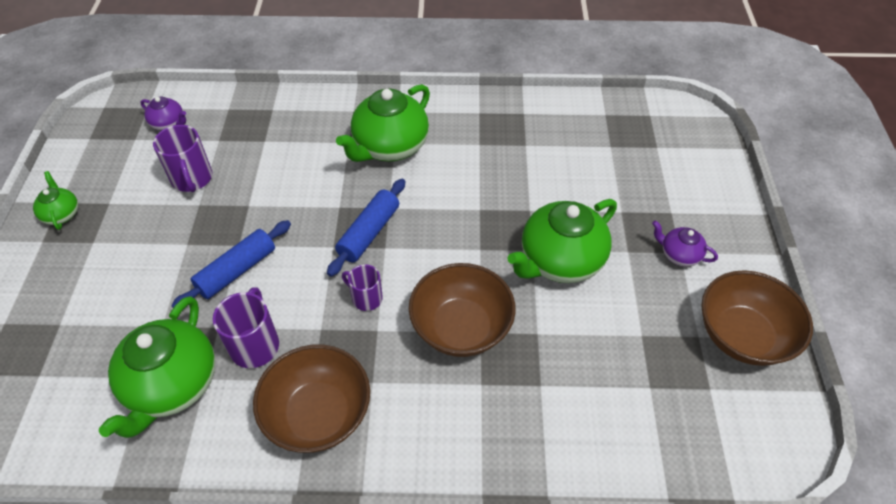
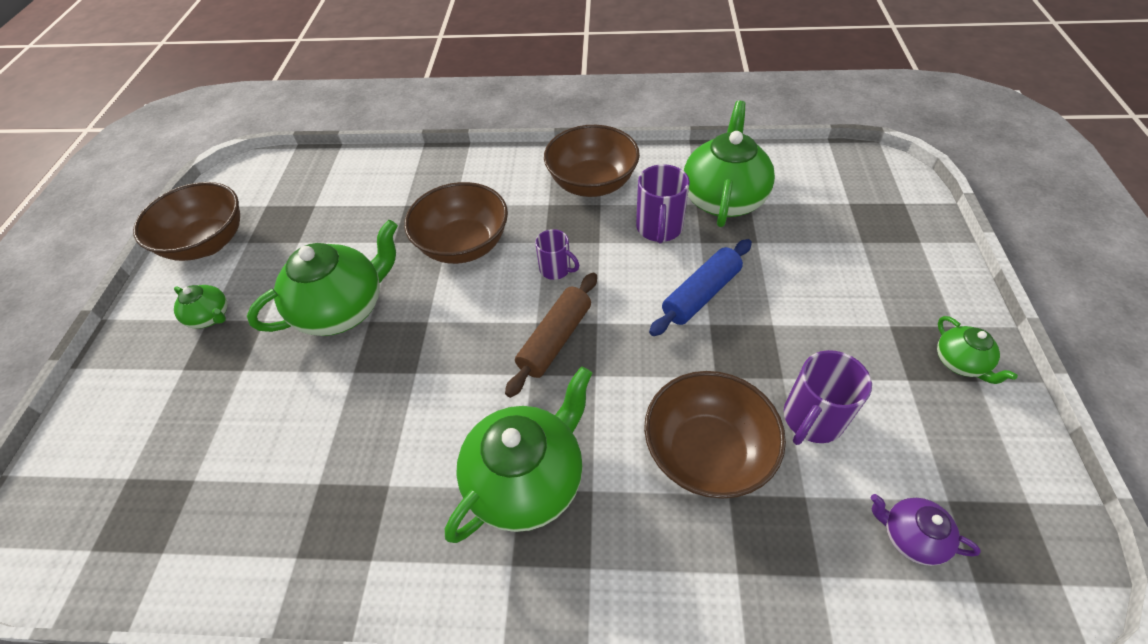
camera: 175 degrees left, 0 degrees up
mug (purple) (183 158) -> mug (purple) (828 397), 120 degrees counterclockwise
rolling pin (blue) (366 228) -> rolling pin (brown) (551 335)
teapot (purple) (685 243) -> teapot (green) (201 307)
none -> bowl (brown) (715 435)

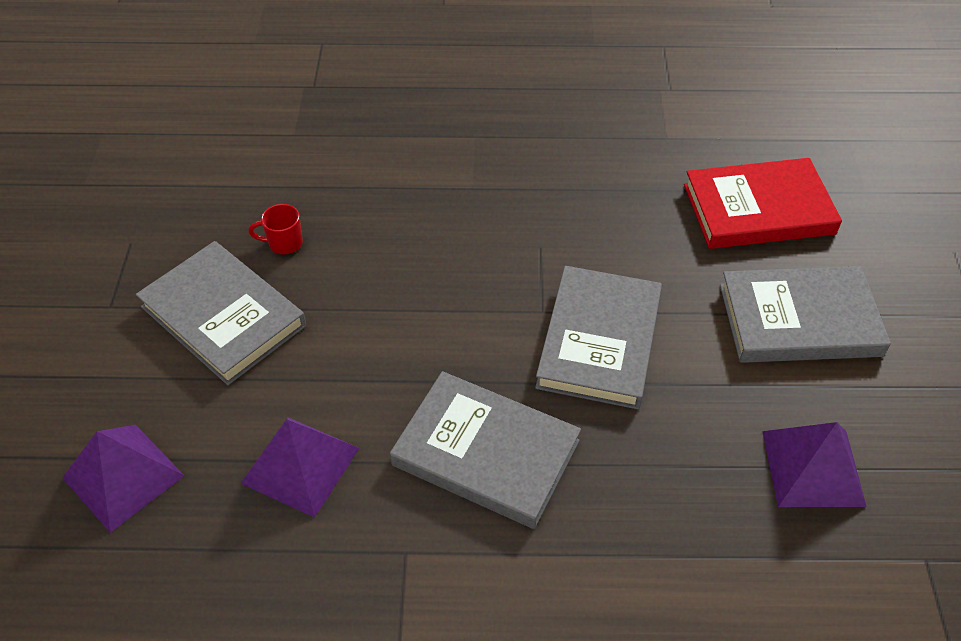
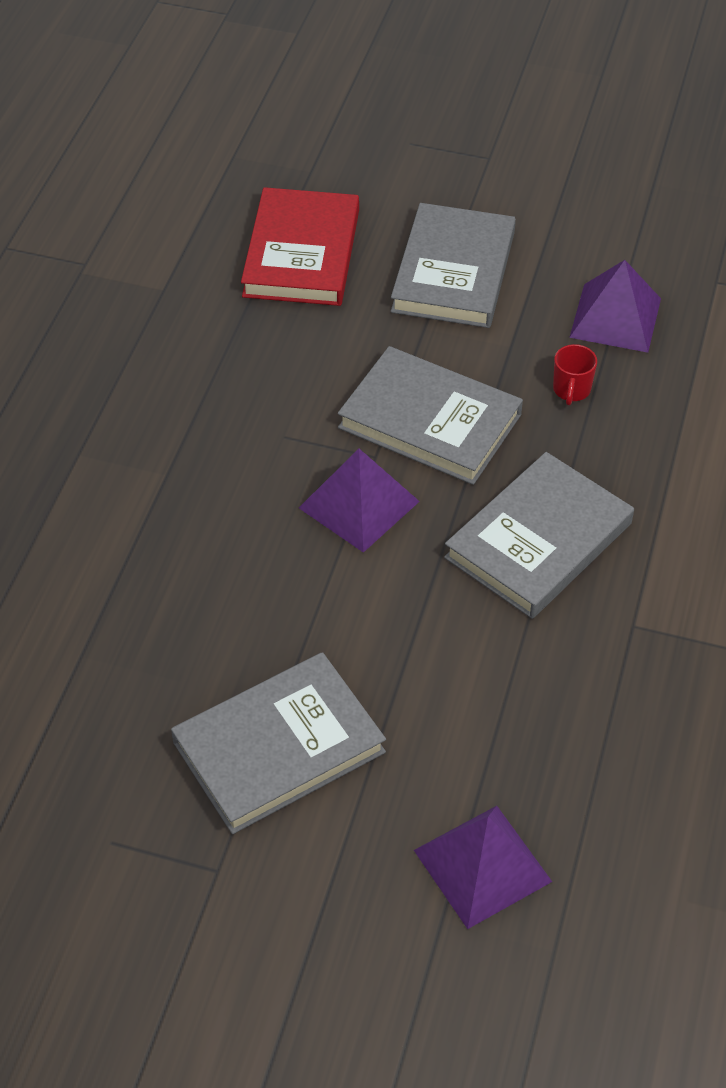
camera: 75 degrees left, 0 degrees up
pyramid (purple) (299 467) -> pyramid (purple) (359 501), moved
mug (red) (276 229) -> mug (red) (575 374), moved

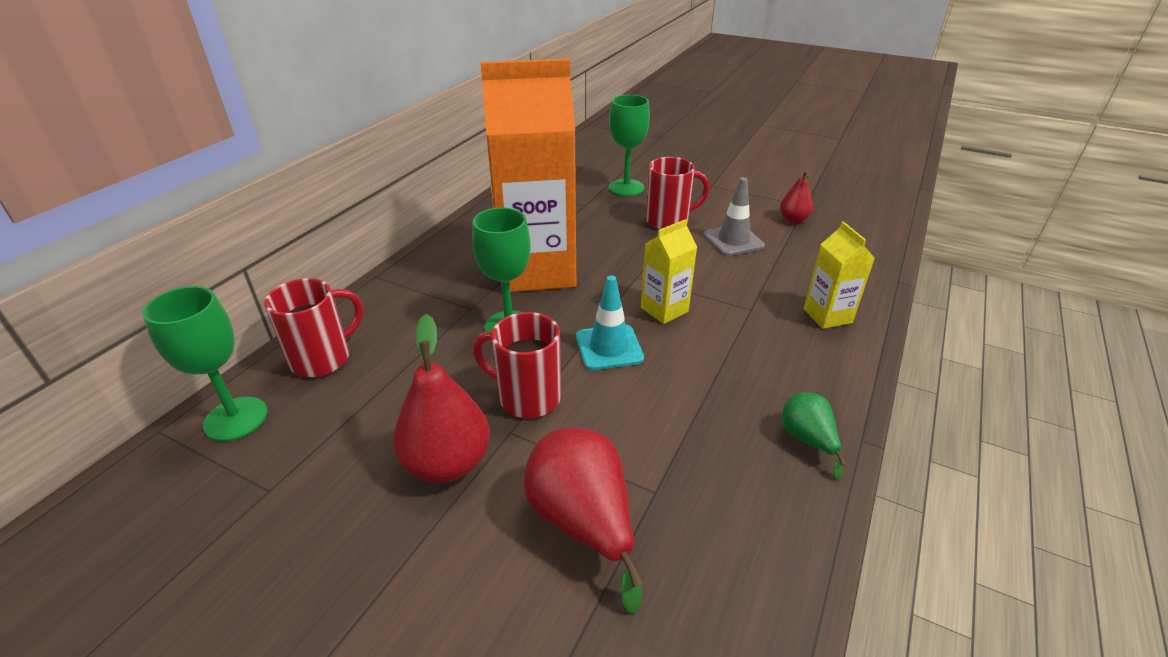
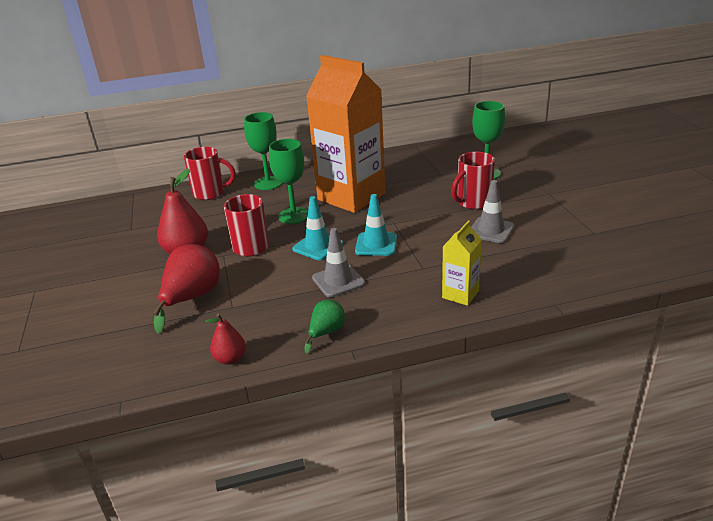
camera: 50 degrees right, 5 degrees down
goblet (green) (205 363) -> goblet (green) (263 151), moved
carton (yellow) (669 271) -> traffic cone (turquoise) (376 225)
mug (red) (678 193) -> mug (red) (473 180), 105 degrees clockwise
pear (red) (796 196) -> pear (red) (226 339), moved
none -> traffic cone (grey) (338 262)

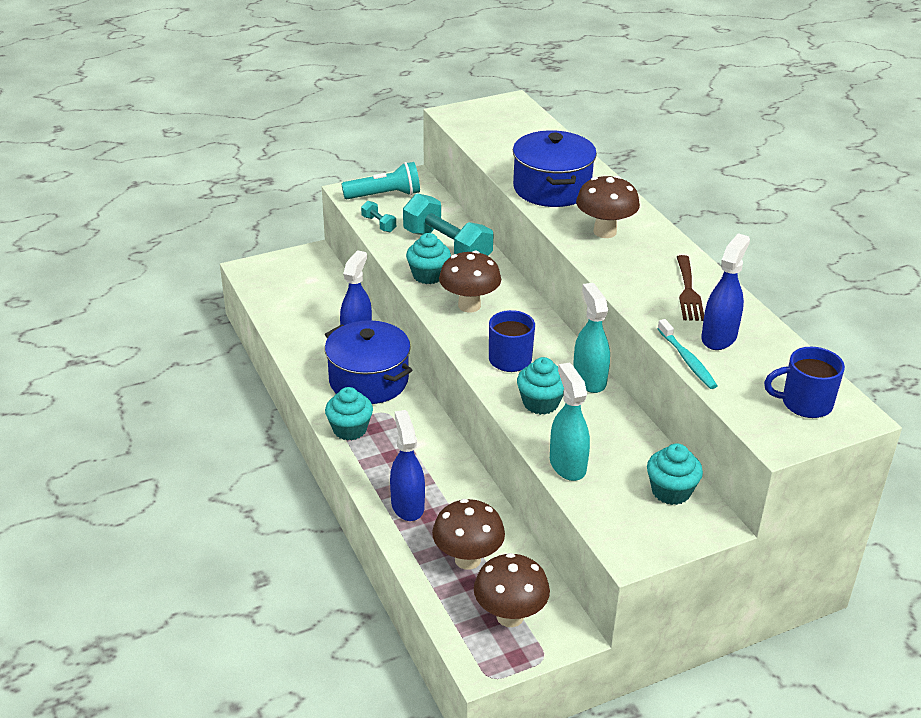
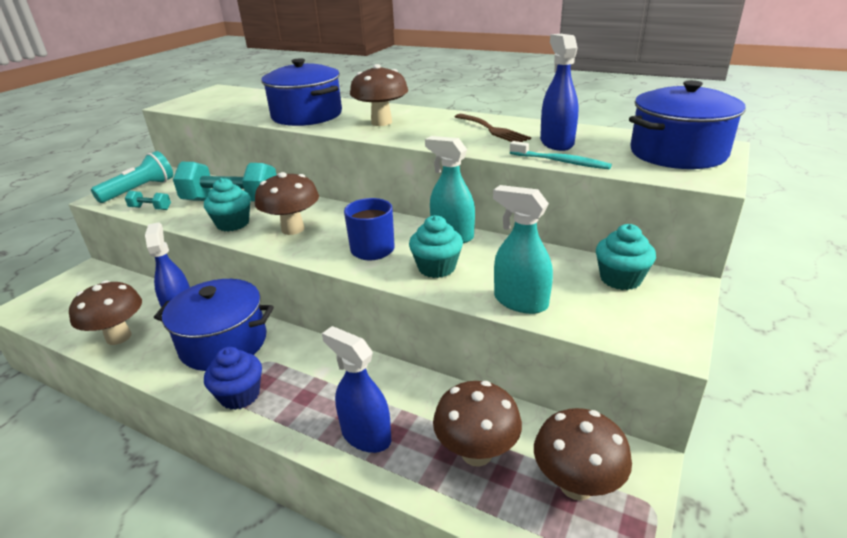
camera: 35 degrees left, 5 degrees down
cupcake (turquoise) (349 414) -> cupcake (blue) (233 378)
mug (blue) (804 382) -> pot (blue) (687 124)
none -> mushroom (brown) (105 313)

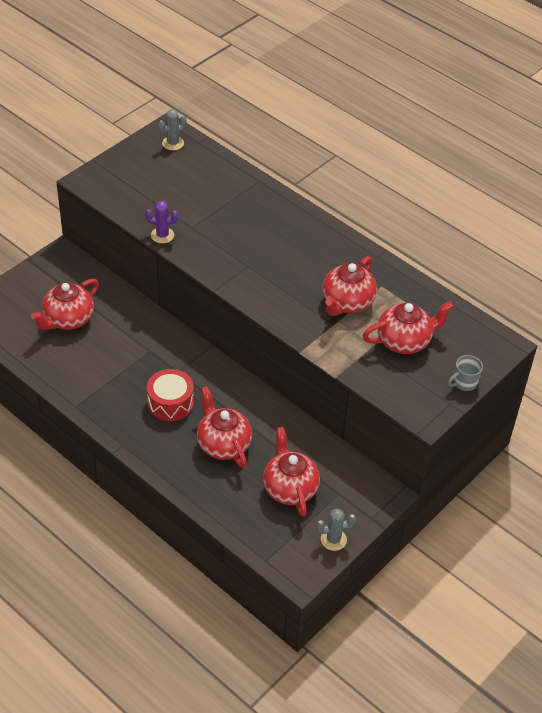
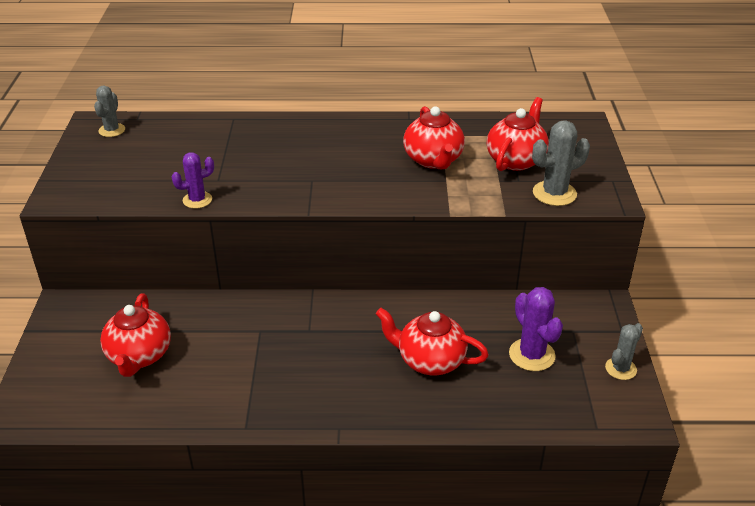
camera: 40 degrees left, 10 degrees down
drum (red) (170 395) -> none
teapot (red) (291 472) -> cactus (purple) (536 329)
mug (grey) (465 373) -> none
none -> cactus (grey) (561 163)

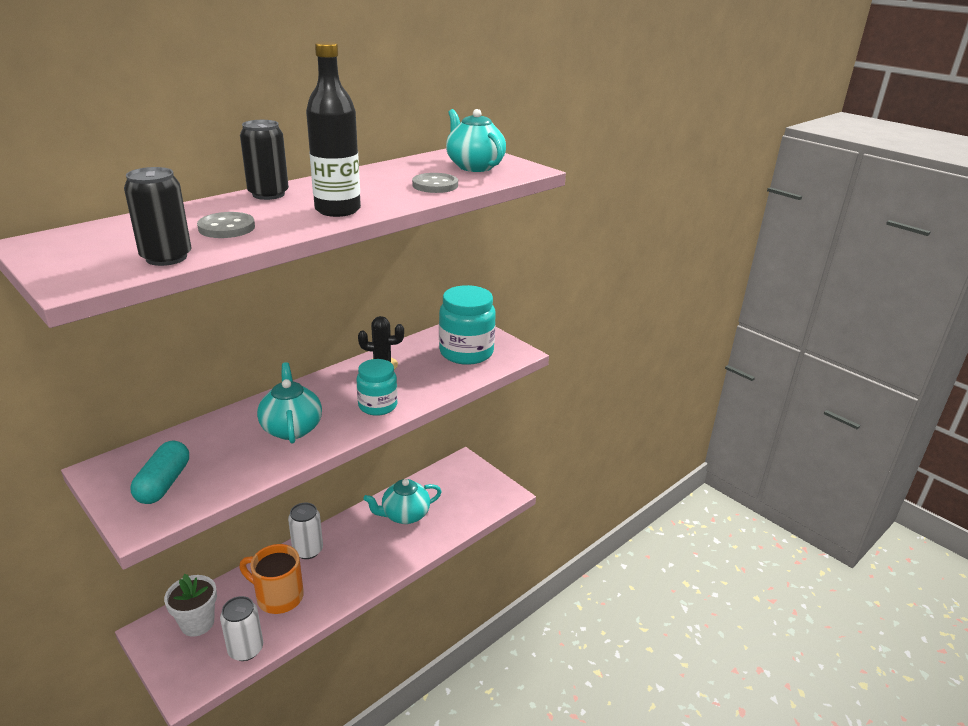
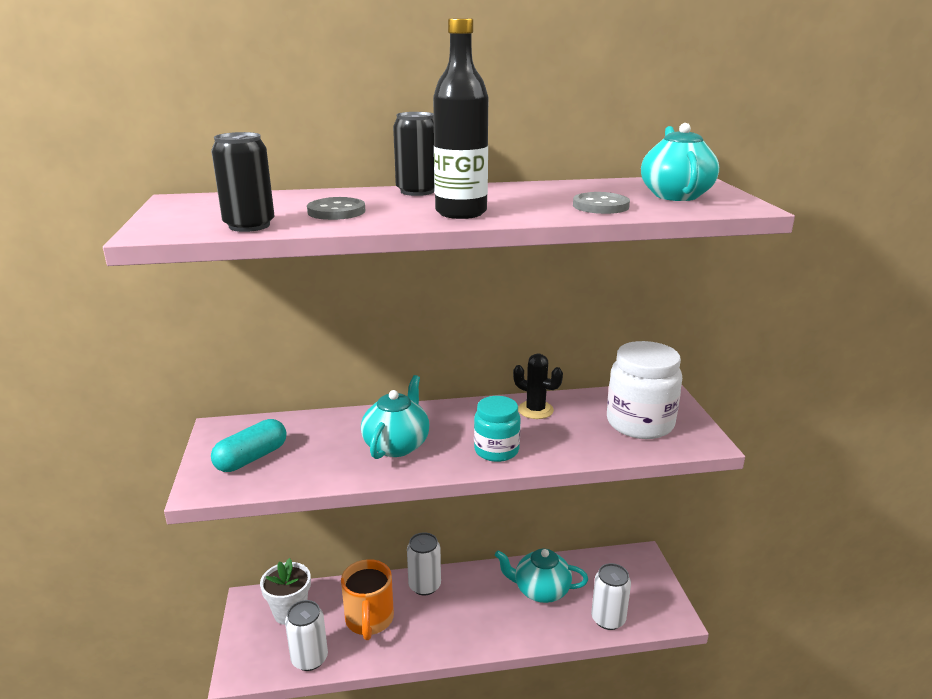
camera: 35 degrees right, 5 degrees down
mug (orange) (271 579) -> mug (orange) (367 599), 150 degrees counterclockwise
jar (turquoise) (467 325) -> jar (white) (644 390)
none -> can (white) (611 596)

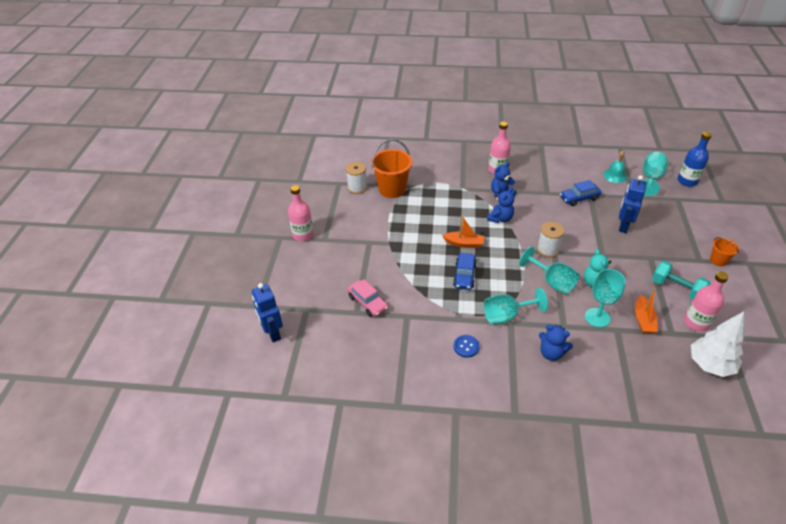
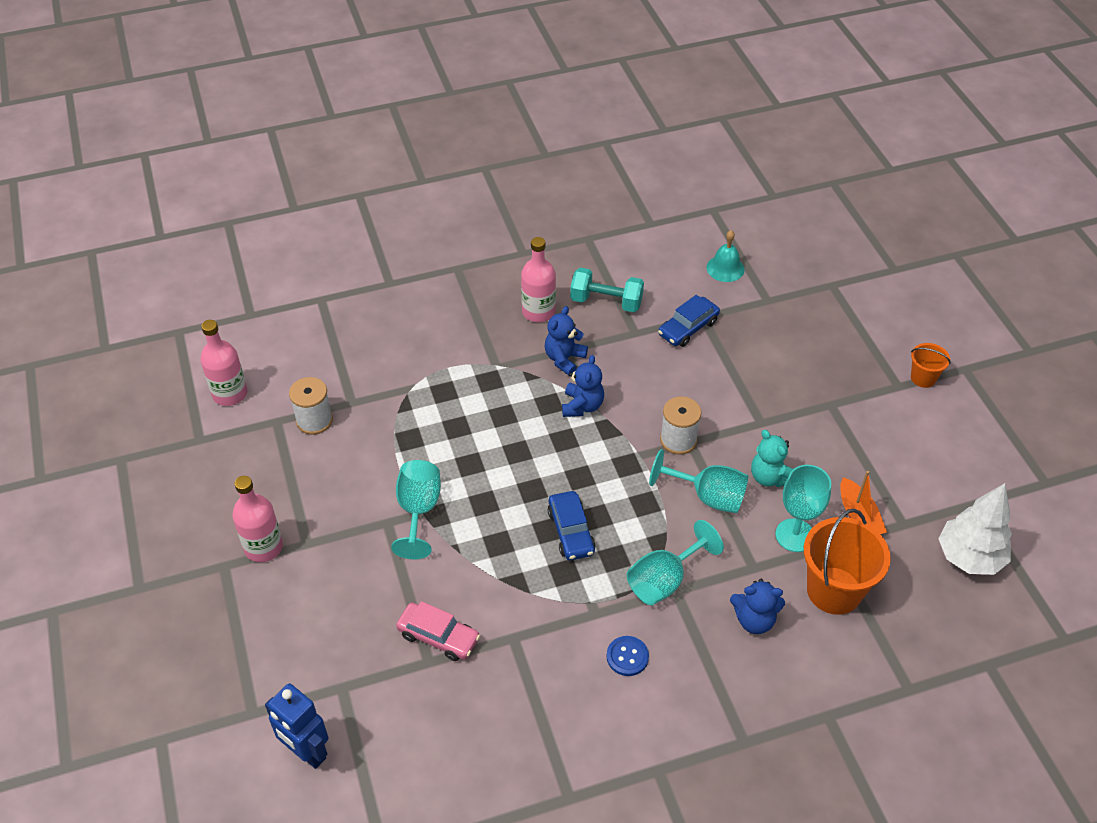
camera: 25 degrees left, 5 degrees up
bucket (orange) (392 168) -> bucket (orange) (847 561), moved
boat (orange) (463 231) -> none
robot (blue) (632 204) -> none
goblet (turquoise) (655 174) -> goblet (turquoise) (416 509), moved
dumbbell (turquoise) (681 280) -> dumbbell (turquoise) (607 290), moved
bottle (blue) (694 159) -> none
bottle (pink) (706 301) -> bottle (pink) (224 363), moved

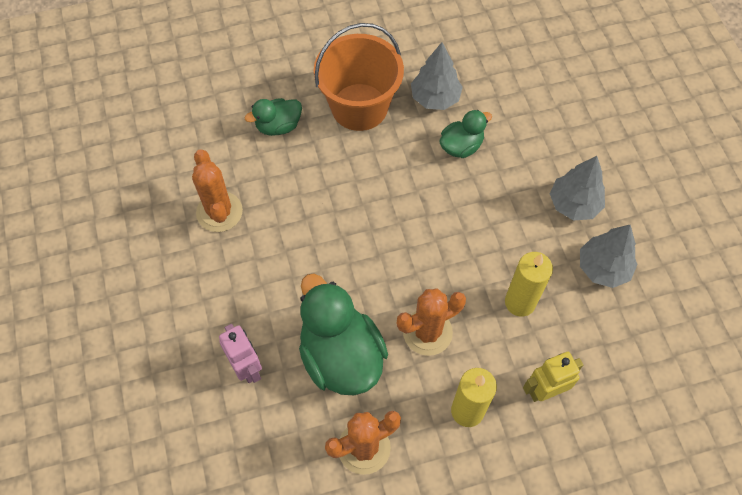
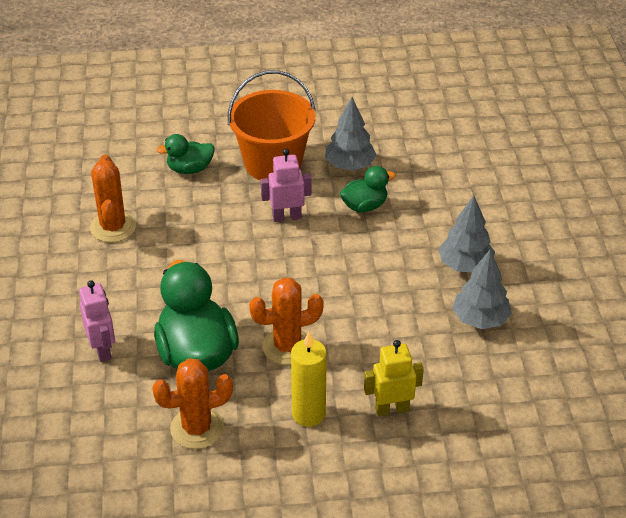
camera: 10 degrees right, 20 degrees down
candle (yellow) (529 284) -> none
none -> robot (pink) (286 185)

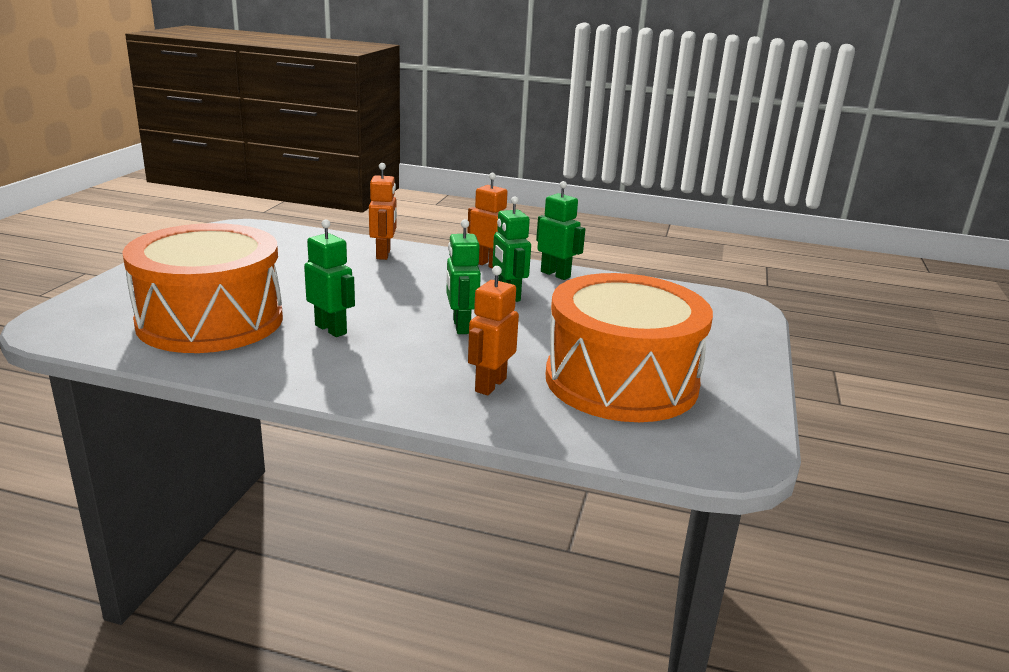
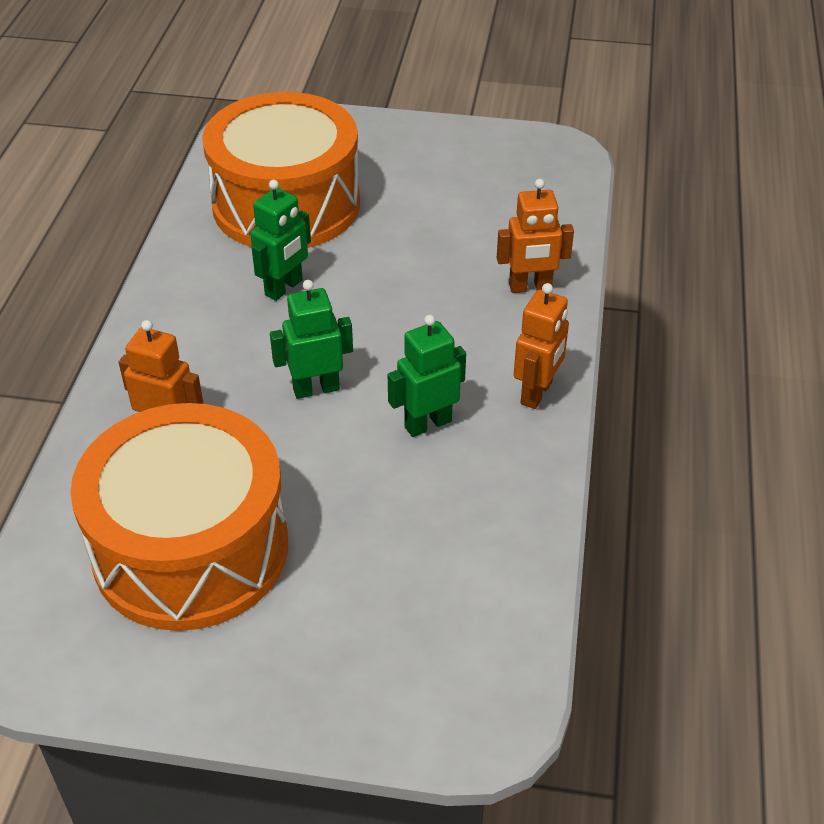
camera: 85 degrees right, 20 degrees up
robot (green) (560 230) -> none

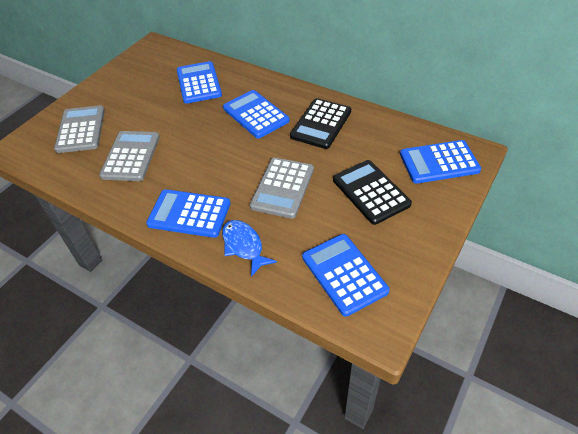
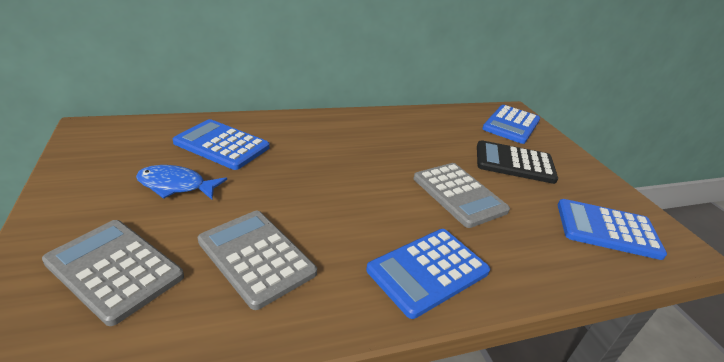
camera: 55 degrees left, 15 degrees down
fish (blue) (249 248) -> fish (blue) (181 182), moved
calculator (blue) (256 114) -> none
calculator (black) (320 123) -> none

